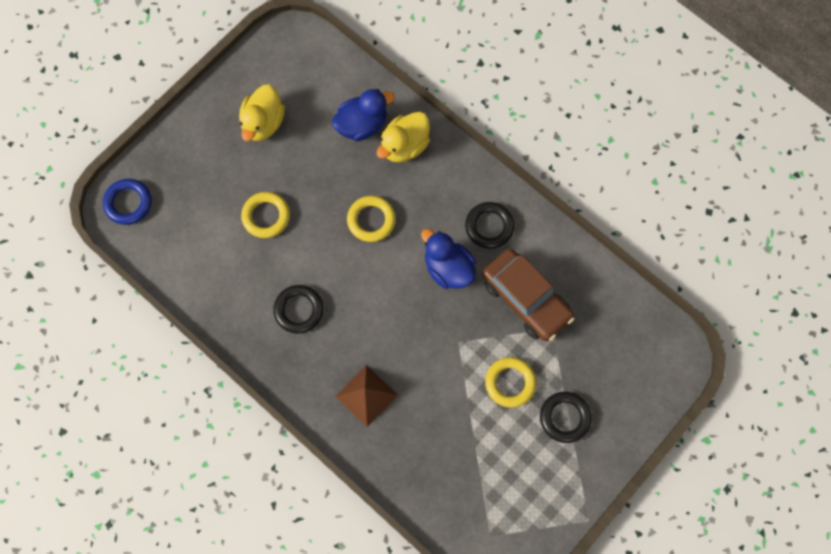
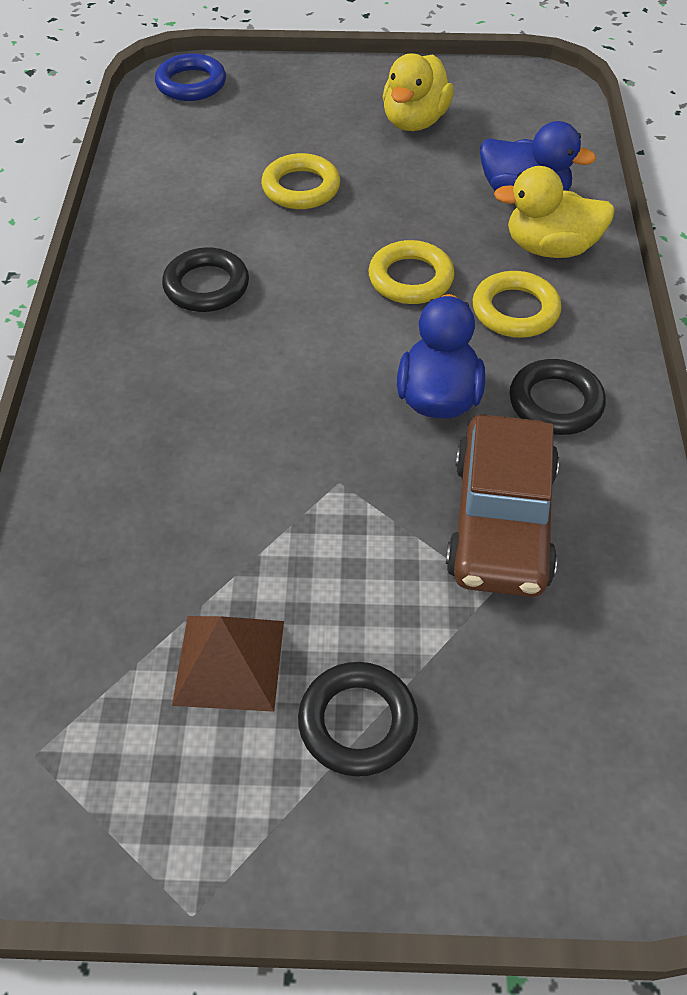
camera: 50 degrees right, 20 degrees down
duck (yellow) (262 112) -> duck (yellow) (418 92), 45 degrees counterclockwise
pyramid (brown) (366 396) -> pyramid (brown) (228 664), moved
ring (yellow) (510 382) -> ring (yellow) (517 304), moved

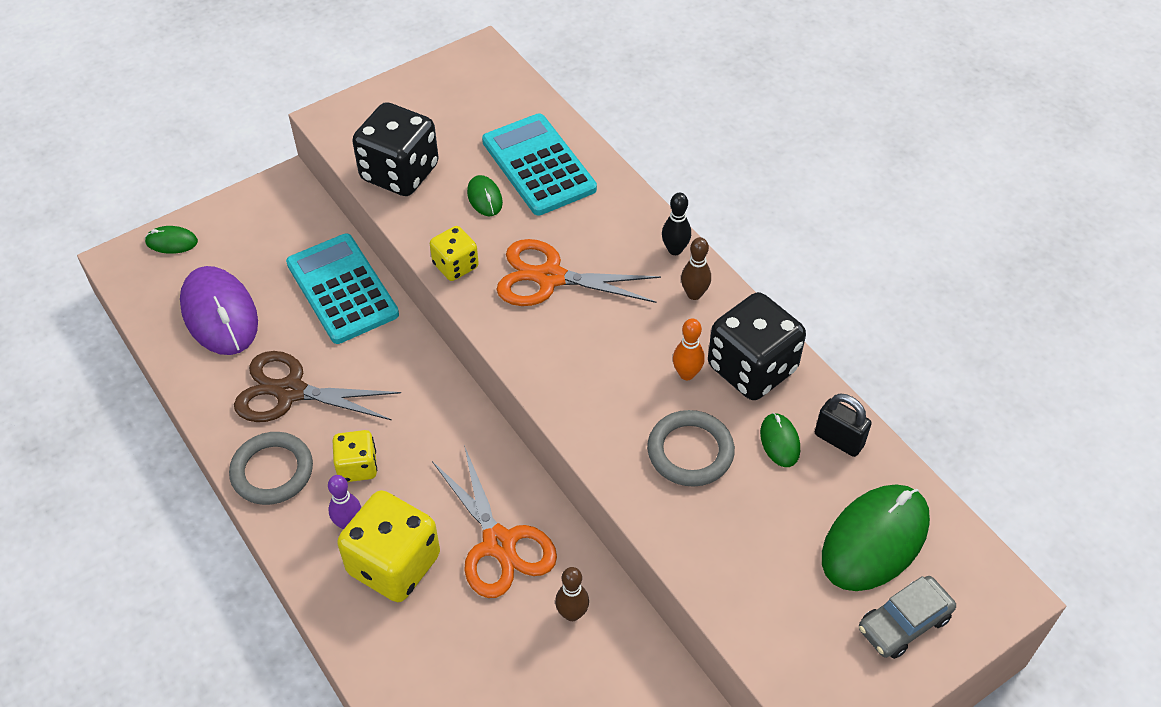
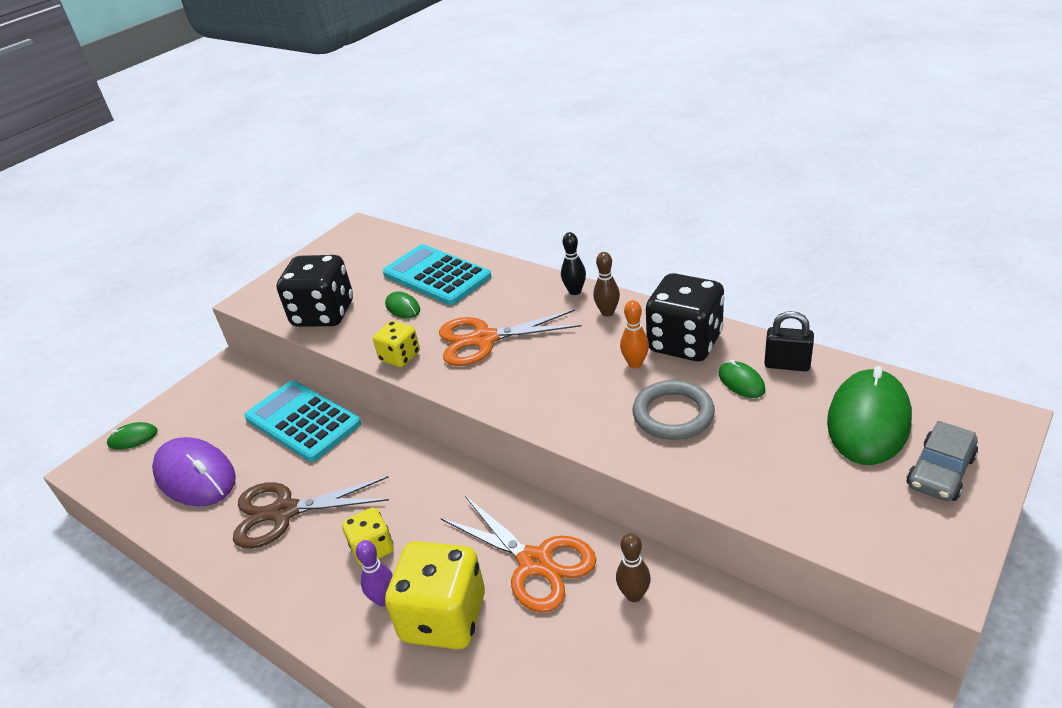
camera: 15 degrees left, 15 degrees down
ring (grey) (271 468) -> none

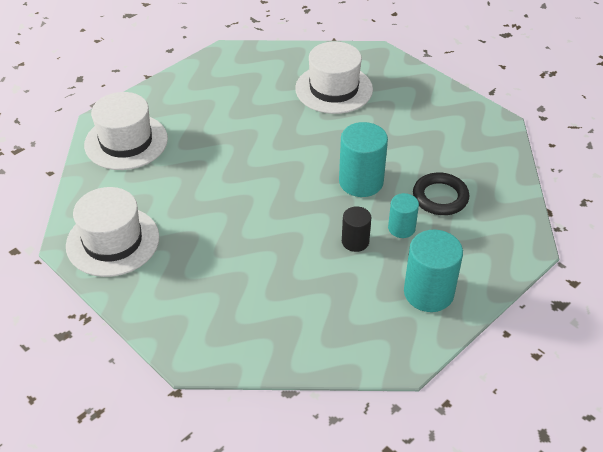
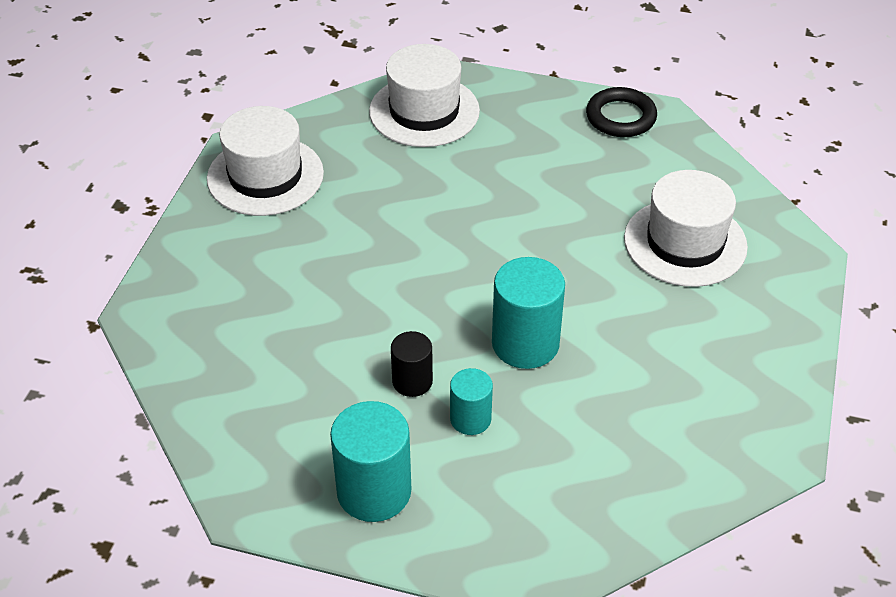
camera: 60 degrees right, 0 degrees up
ring (black) (441 193) -> ring (black) (621 112), moved

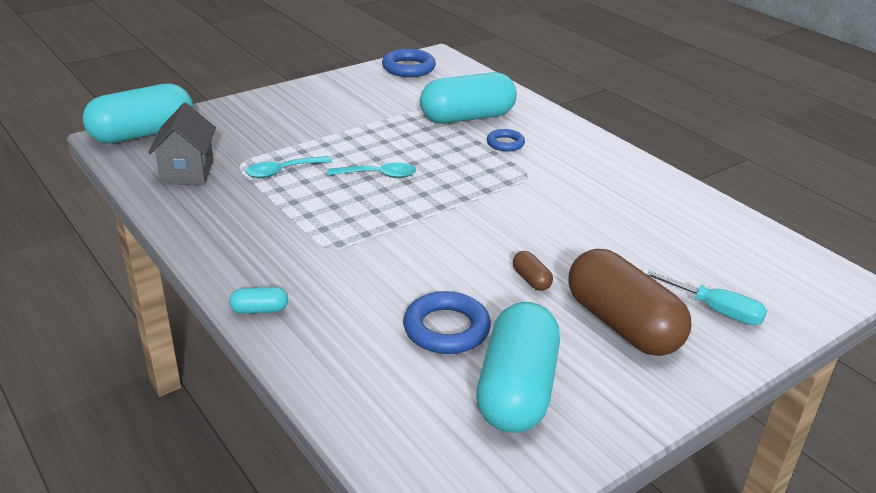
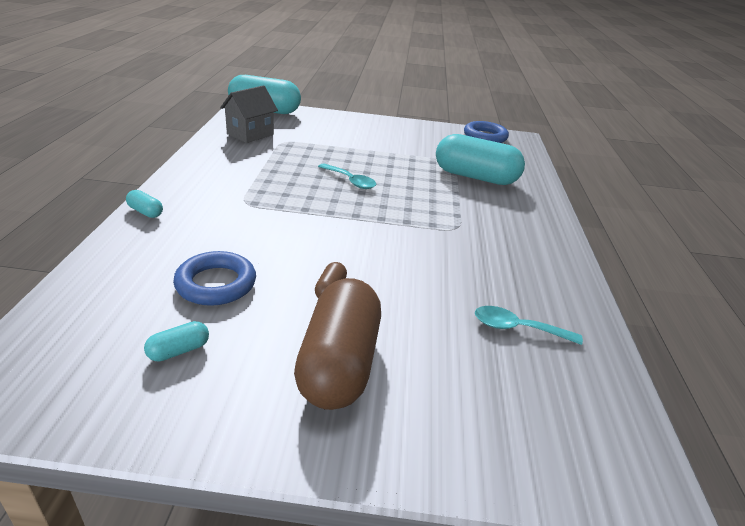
camera: 40 degrees right, 0 degrees up
spoon (turquoise) (288 167) -> spoon (turquoise) (529 325), moved
capsule (turquoise) (518 367) -> capsule (turquoise) (176 341), x0.40
ring (blue) (506 140) -> none
screwdriver (turquoise) (704 297) -> none

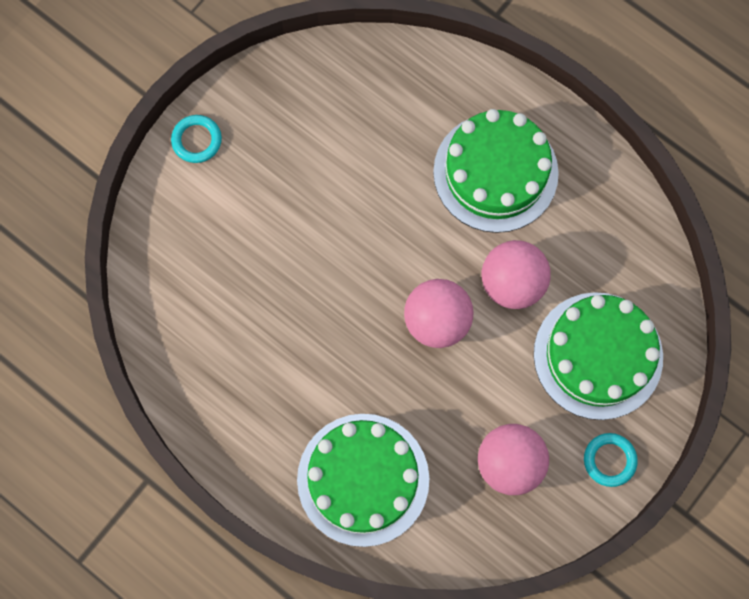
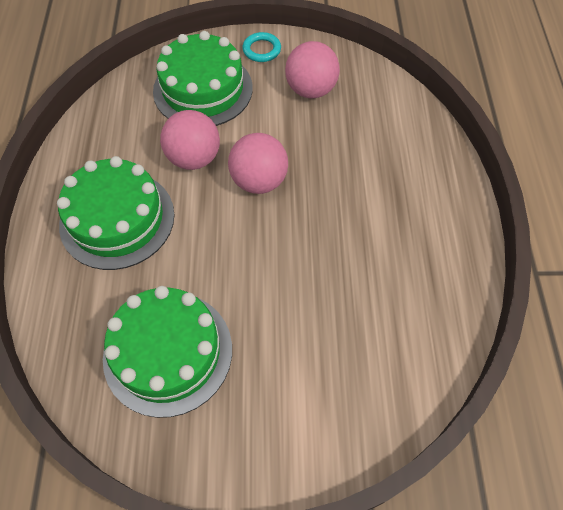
camera: 130 degrees left, 15 degrees down
ring (turquoise) (196 139) -> none
cake (green) (363 480) -> cake (green) (167 352), moved

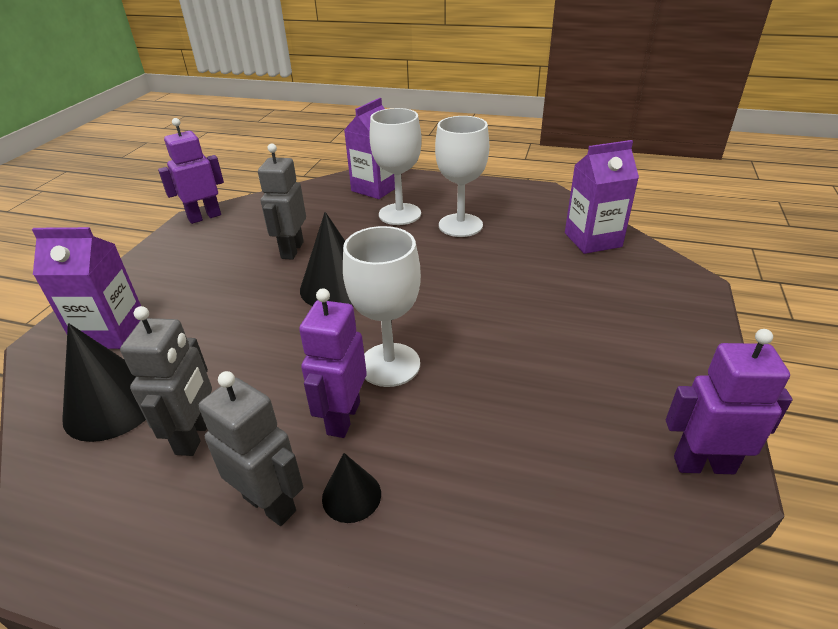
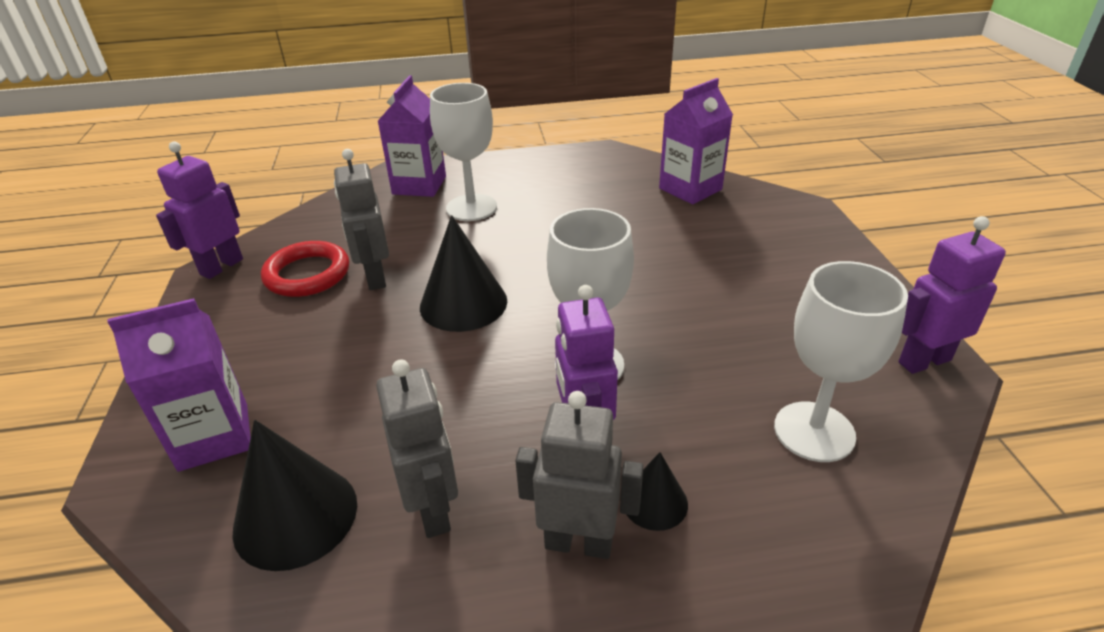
camera: 25 degrees left, 0 degrees up
goblet (white) (462 176) -> goblet (white) (841 361), moved
none -> ring (red) (305 269)

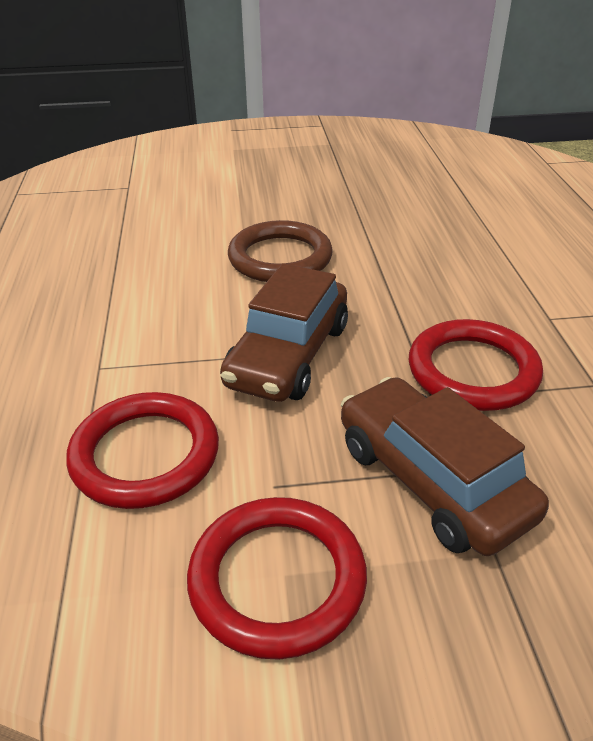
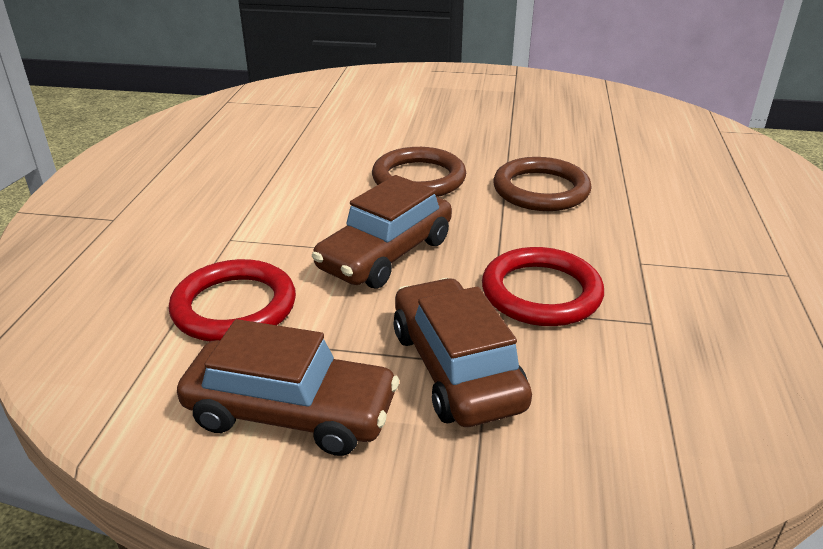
camera: 15 degrees right, 5 degrees down
ring (red) (277 578) -> car (brown) (288 387)
none -> ring (brown) (542 184)

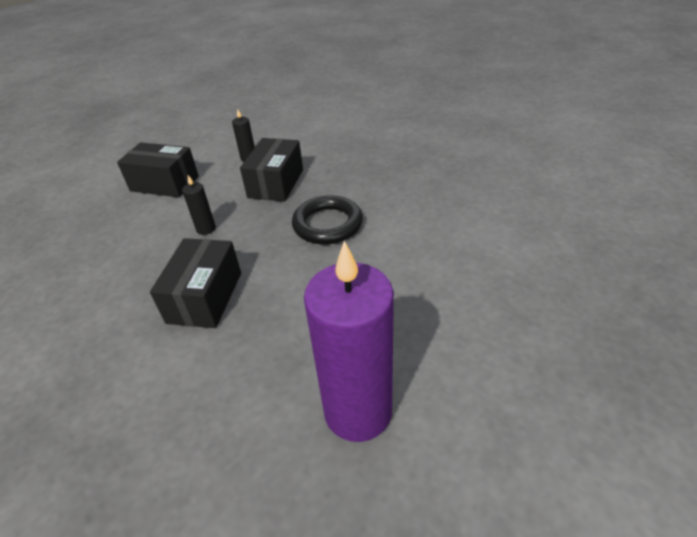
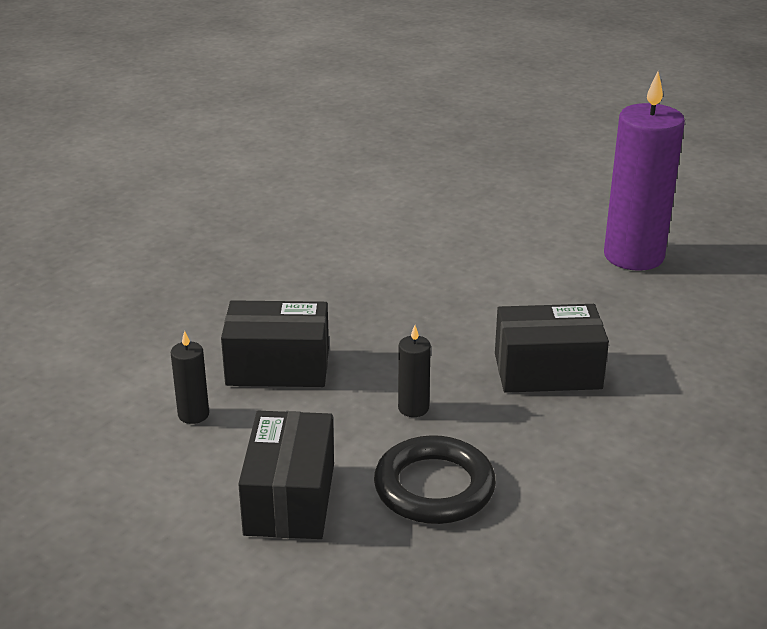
camera: 105 degrees left, 10 degrees down
ring (black) (327 219) -> ring (black) (435 479), moved

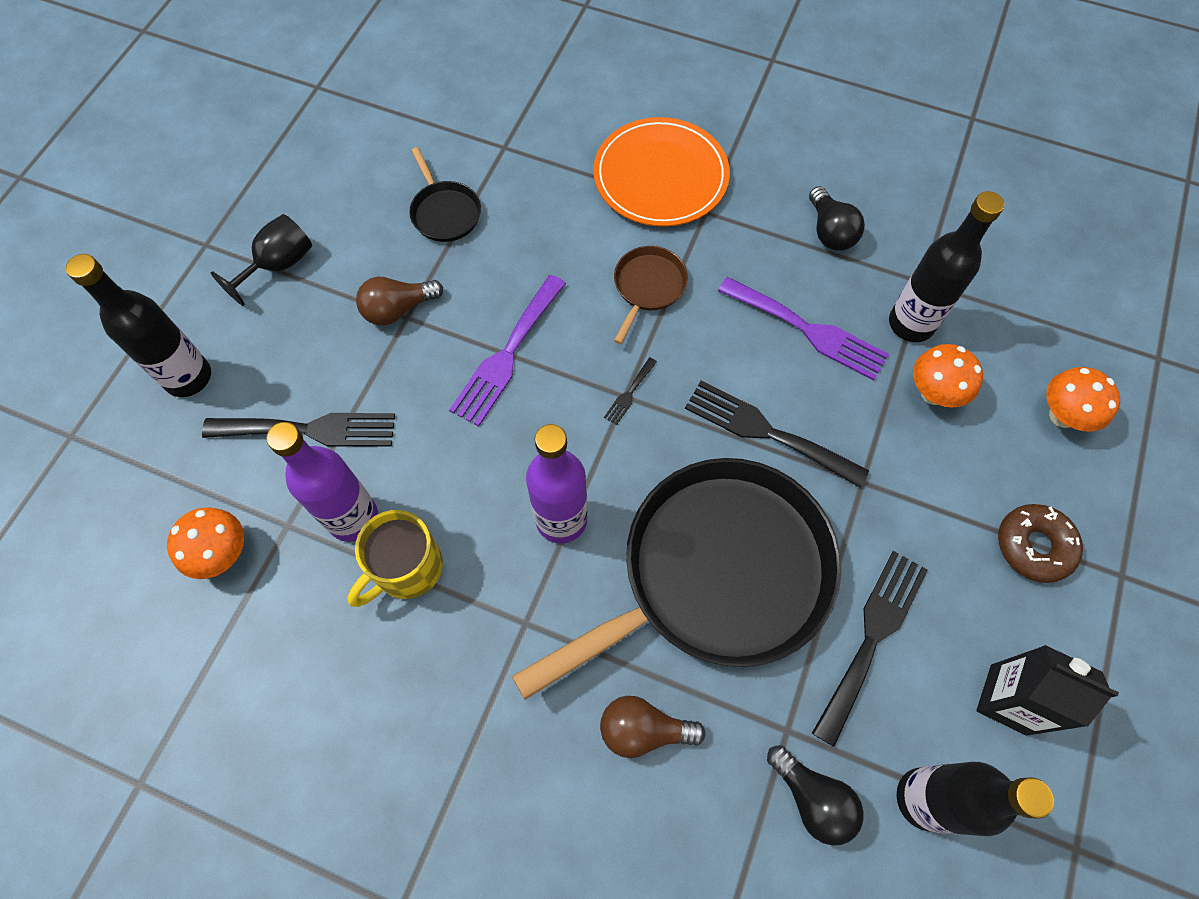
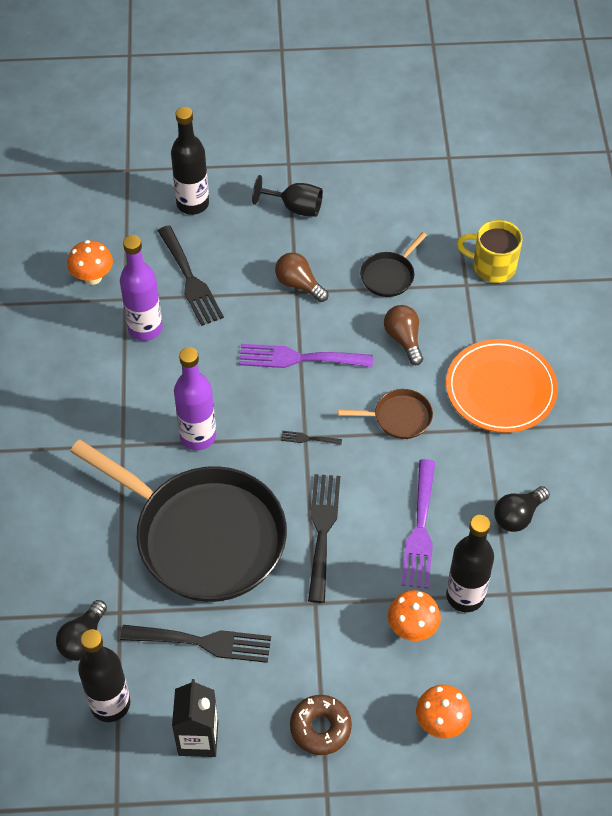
camera: 65 degrees right, 10 degrees down
mug (yellow) (395 558) -> mug (yellow) (490 251), moved
light bulb (brown) (653 727) -> light bulb (brown) (403 335), moved

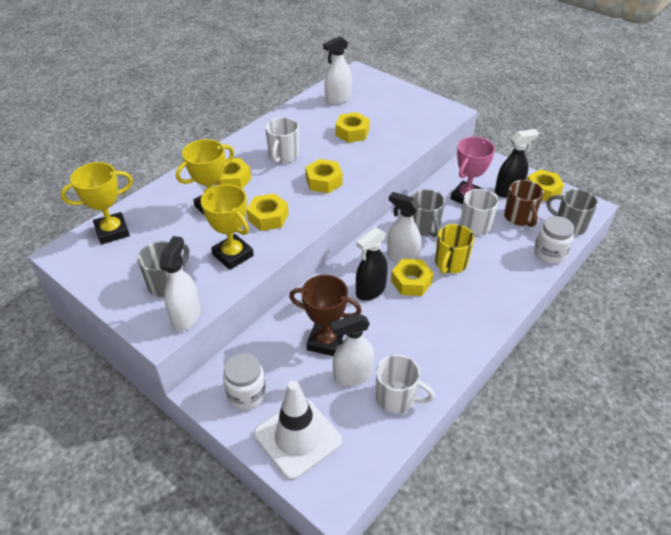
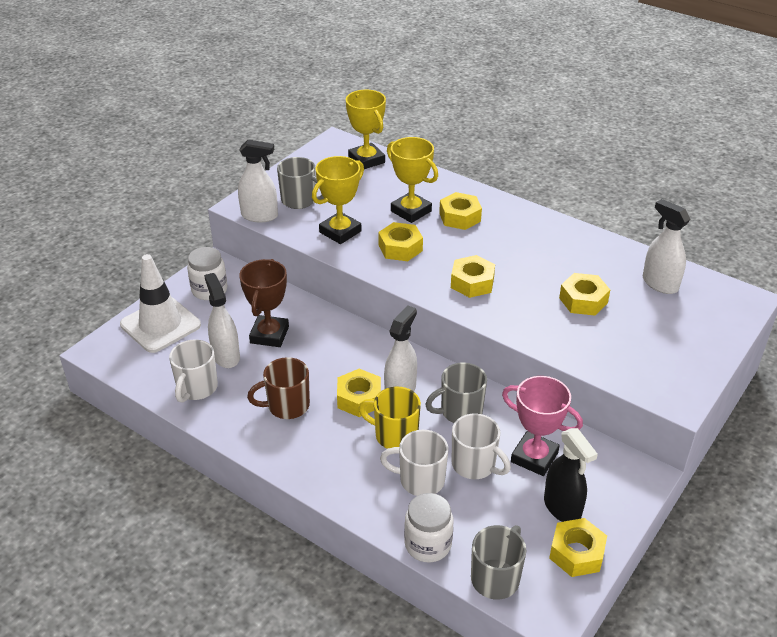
camera: 85 degrees right, 5 degrees down
mug (white) (282 140) -> mug (white) (414 463), moved
spray bottle (black) (372 264) -> none
mug (brown) (524 203) -> mug (brown) (278 388), moved

